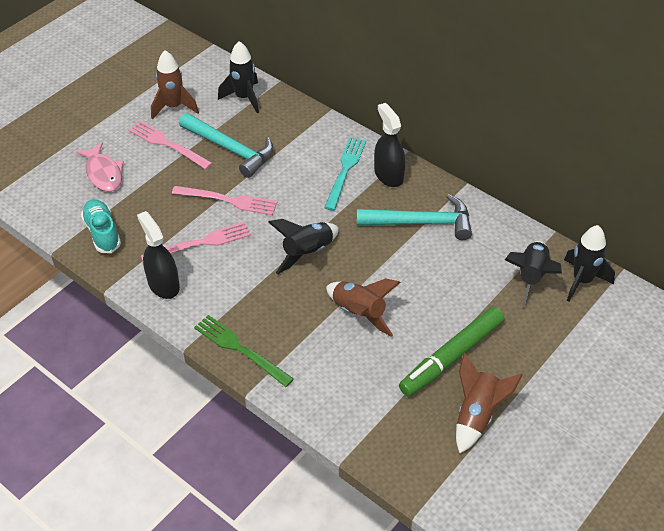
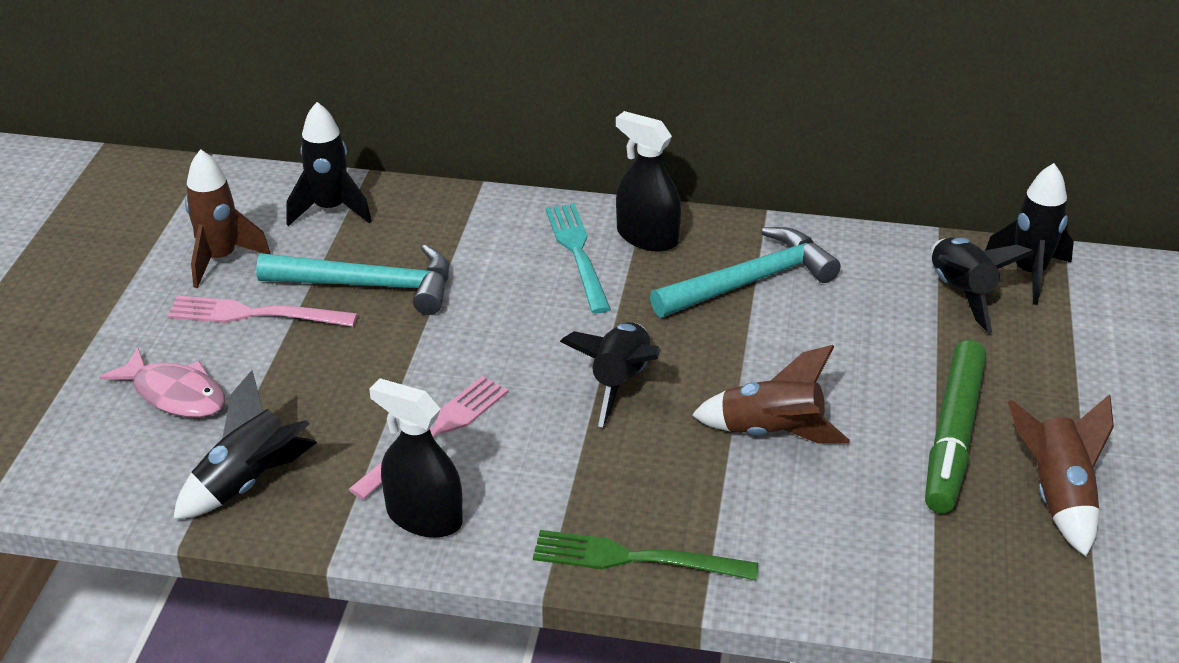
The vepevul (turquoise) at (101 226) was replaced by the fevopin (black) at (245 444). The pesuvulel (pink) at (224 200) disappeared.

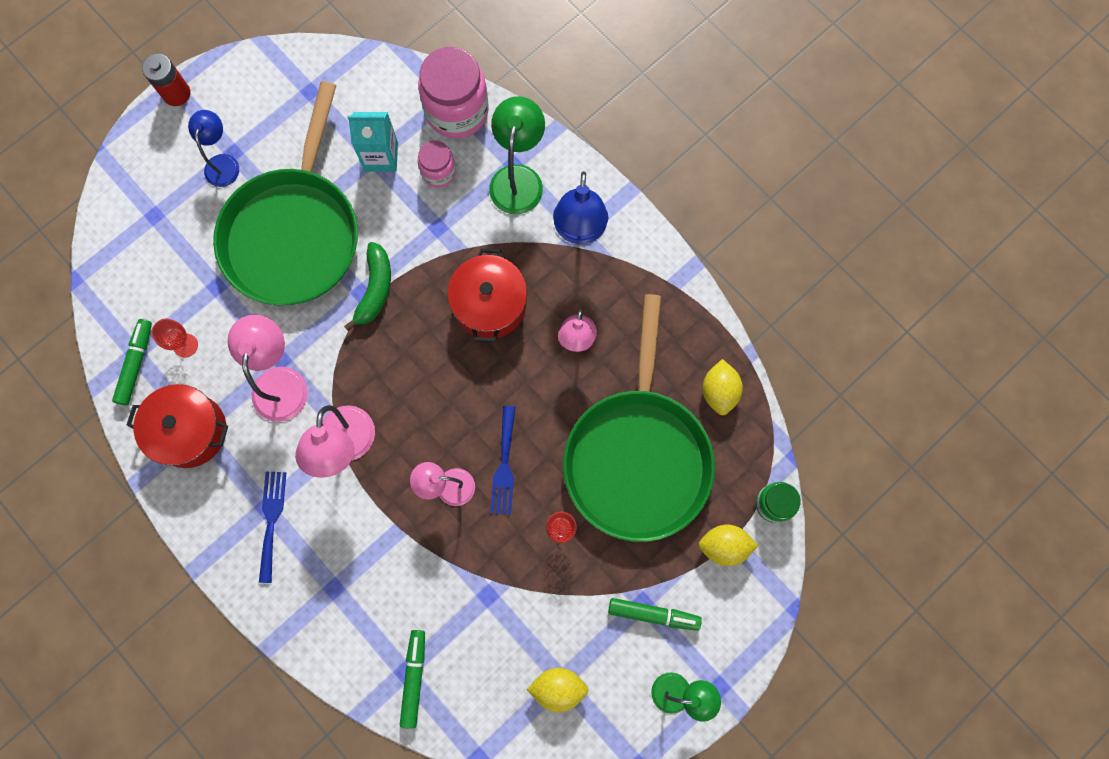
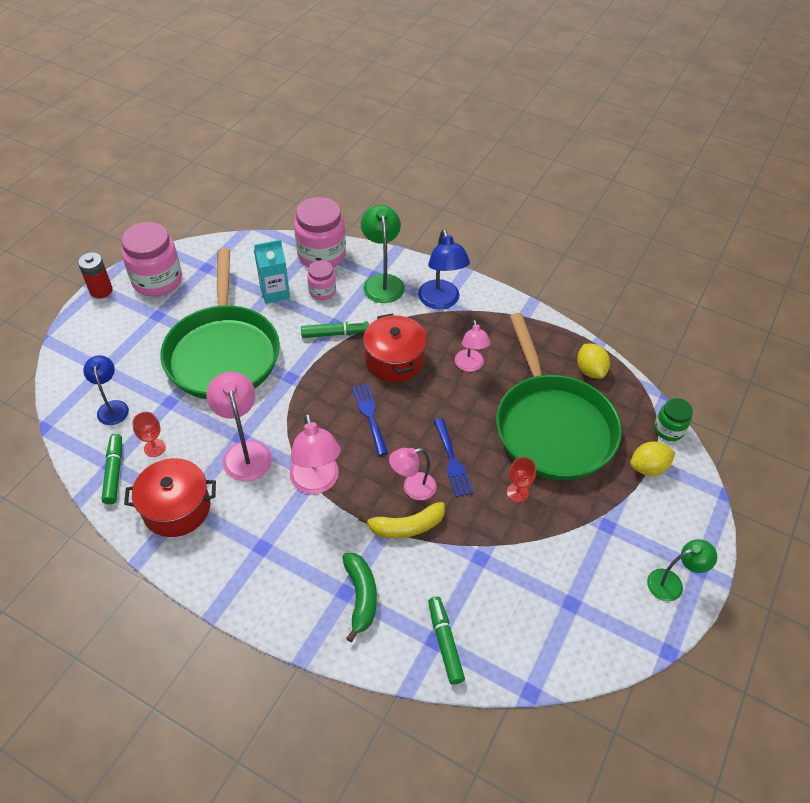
The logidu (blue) moved from (213 148) to (106 390). The pesuvulel (blue) moved from (273 527) to (370 419). The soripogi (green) moved from (367 286) to (359 597). The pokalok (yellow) at (557 690) disappeared. The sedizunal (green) moved from (655 614) to (335 329). The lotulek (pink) at (151 259) appeared. The soripogi (yellow) at (401 520) appeared.

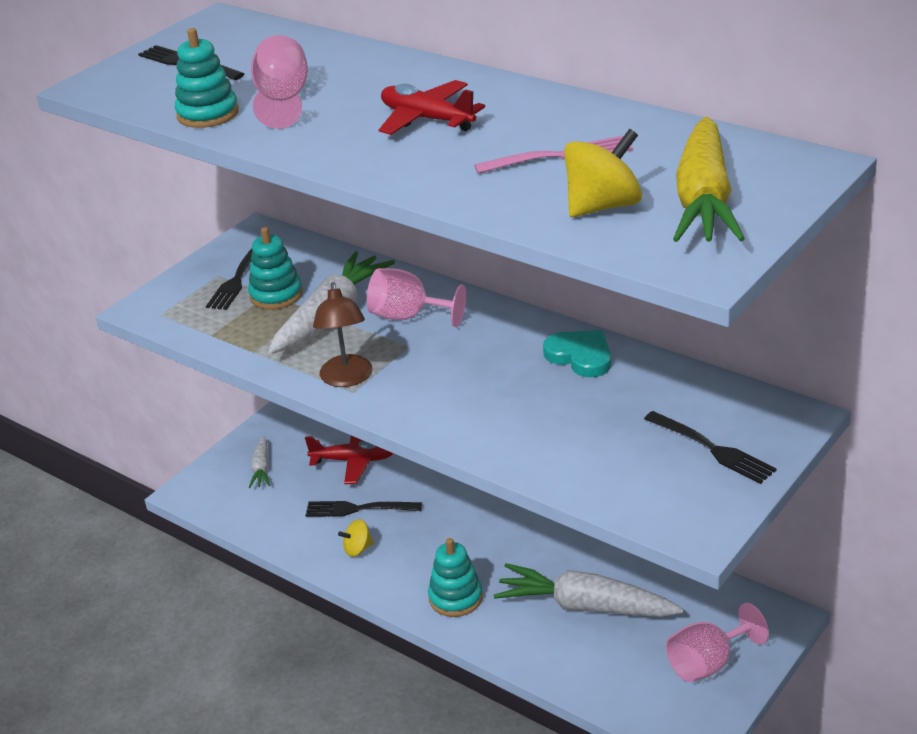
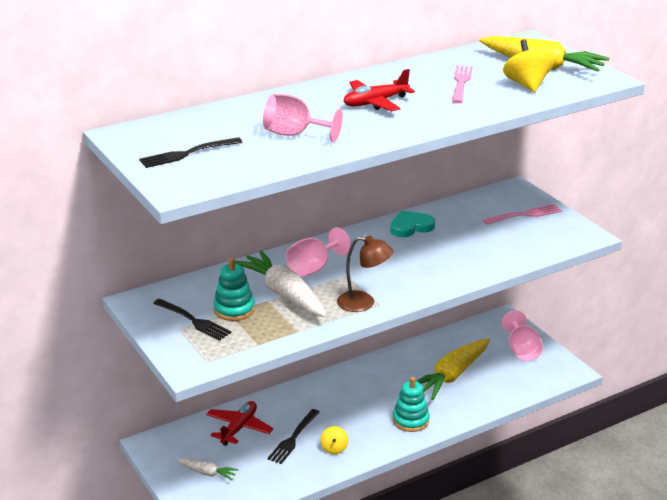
The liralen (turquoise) at (207 78) disappeared. The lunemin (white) at (589 590) became the lunemin (yellow) at (453 369). The pesuvulel (black) at (710 447) became the pesuvulel (pink) at (522 214).

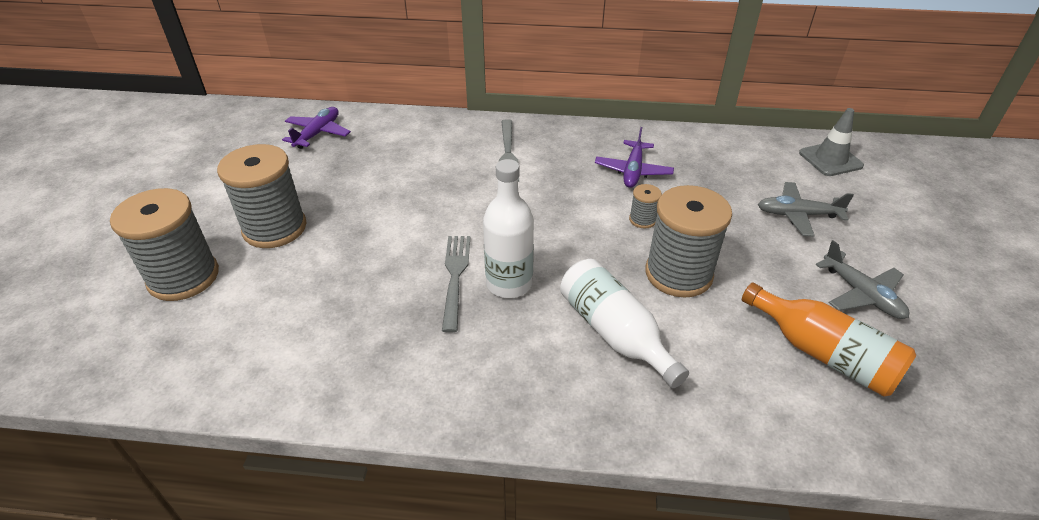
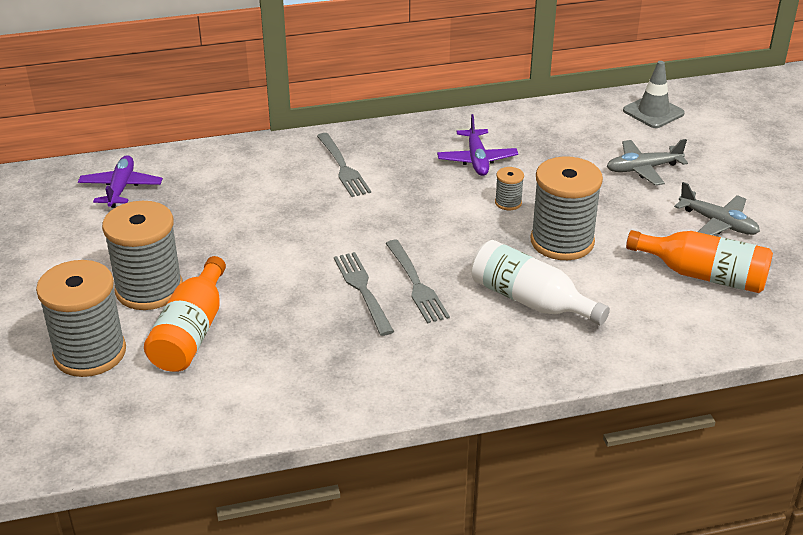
The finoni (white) at (508 228) was replaced by the pesuvulel (grey) at (417 282). The finoni (orange) at (185 314) appeared.

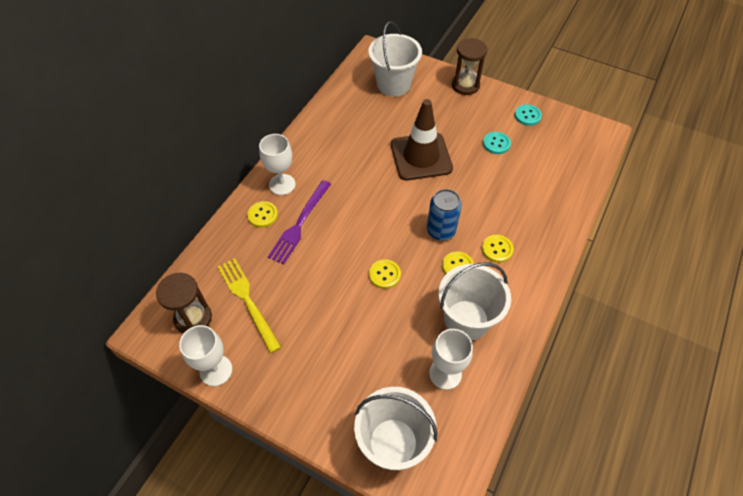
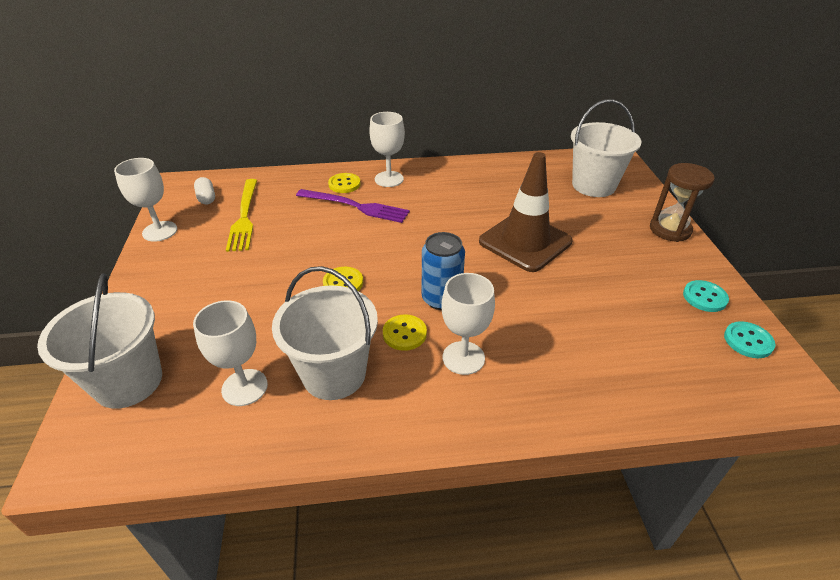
The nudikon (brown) at (184 303) was replaced by the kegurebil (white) at (204 190). The pesuvulel (yellow) at (249 305) turned 150 degrees clockwise. The pesuvulel (purple) at (299 222) turned 150 degrees counterclockwise. The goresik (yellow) at (498 249) was replaced by the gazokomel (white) at (468 324). The goresik (turquoise) moved from (497 143) to (749 339).

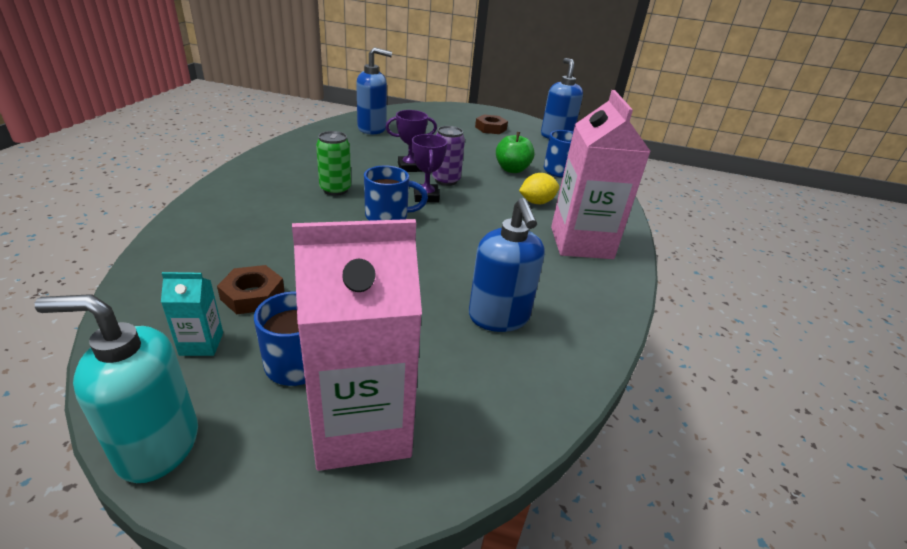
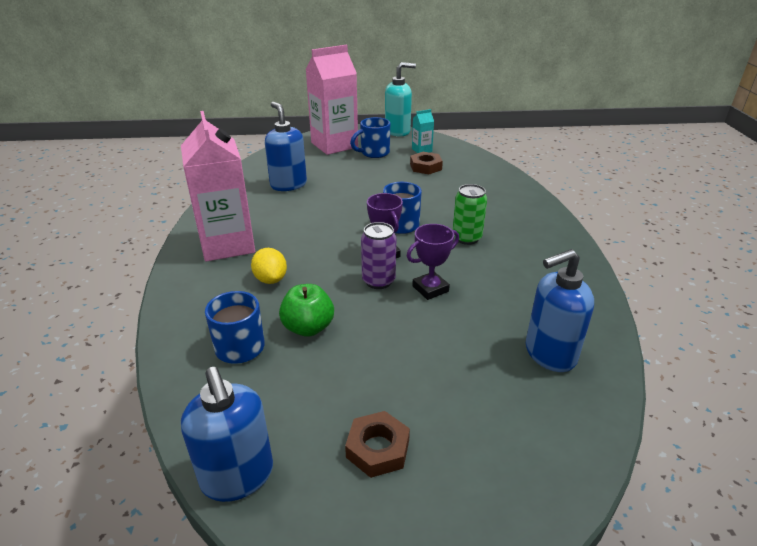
The pokalok (yellow) at (539 188) turned 75 degrees counterclockwise.

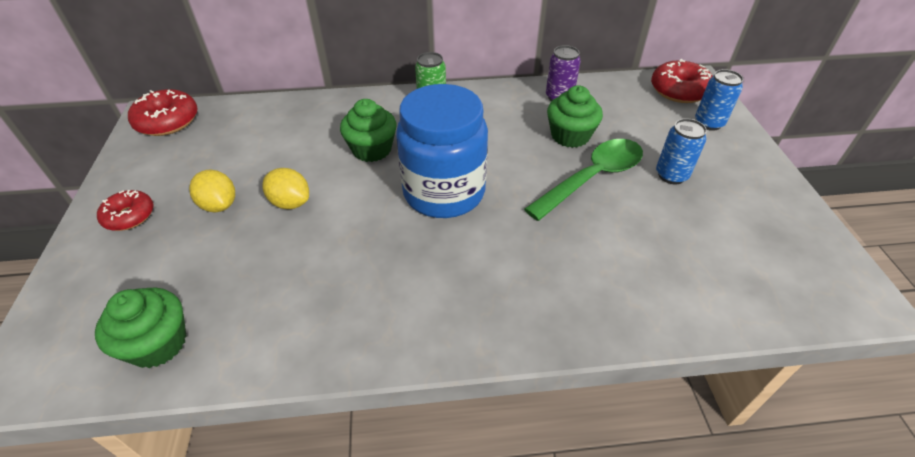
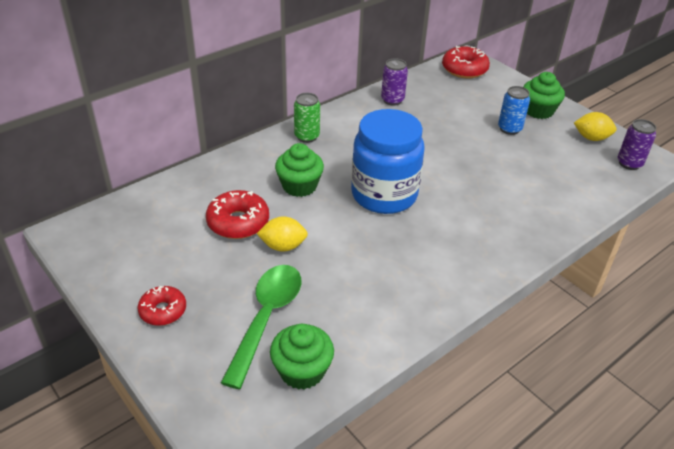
The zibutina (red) moved from (163 112) to (237 214). The pokalok (yellow) moved from (212 191) to (595 126). The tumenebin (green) moved from (583 180) to (261 327). The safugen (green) moved from (575 116) to (544 95). The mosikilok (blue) at (719 100) disappeared. The mosikilok (purple) at (637 144) appeared.

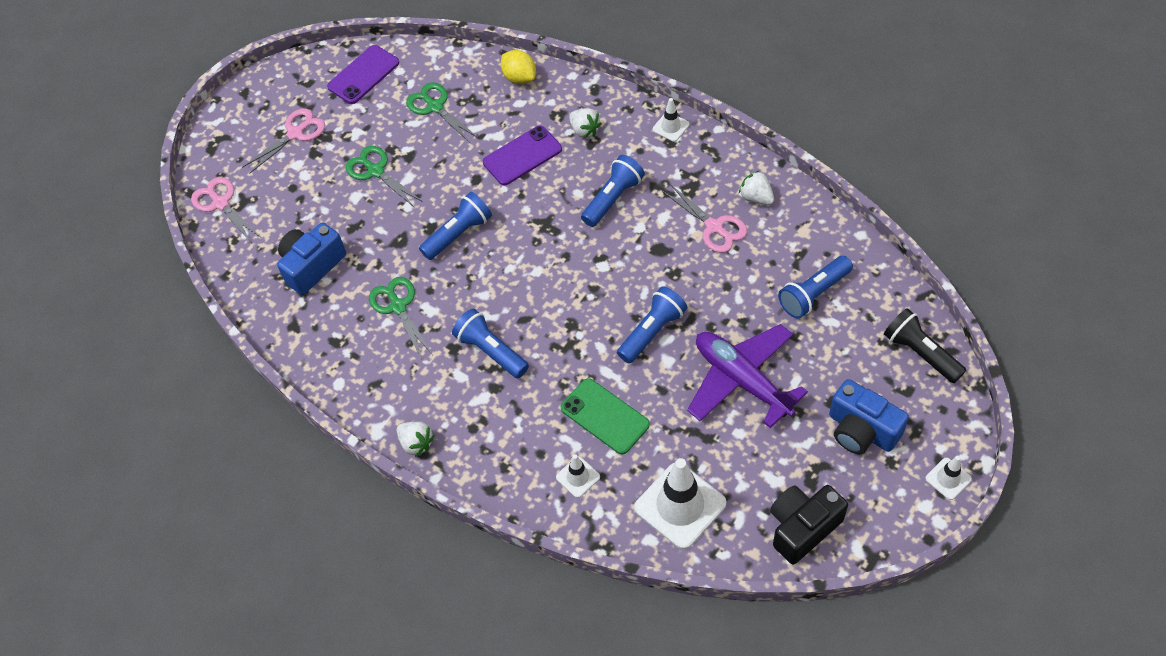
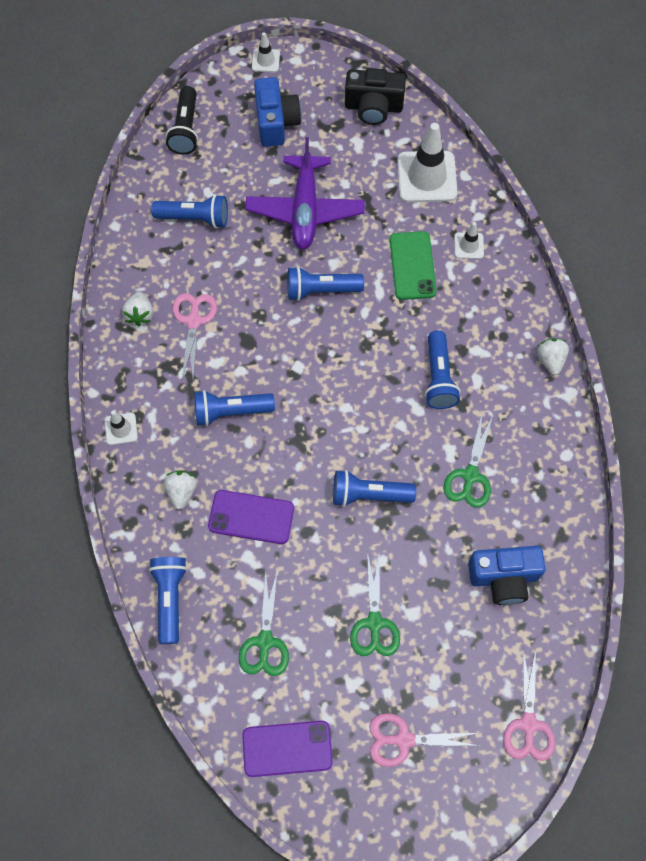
The pokalok (yellow) at (518 67) was replaced by the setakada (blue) at (168 600).

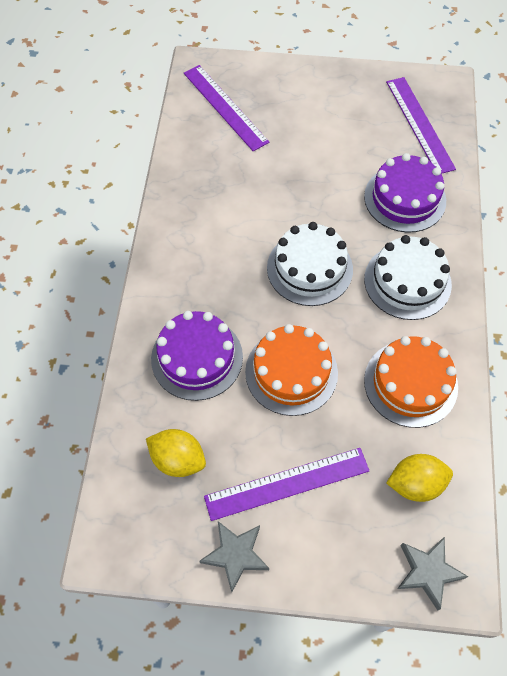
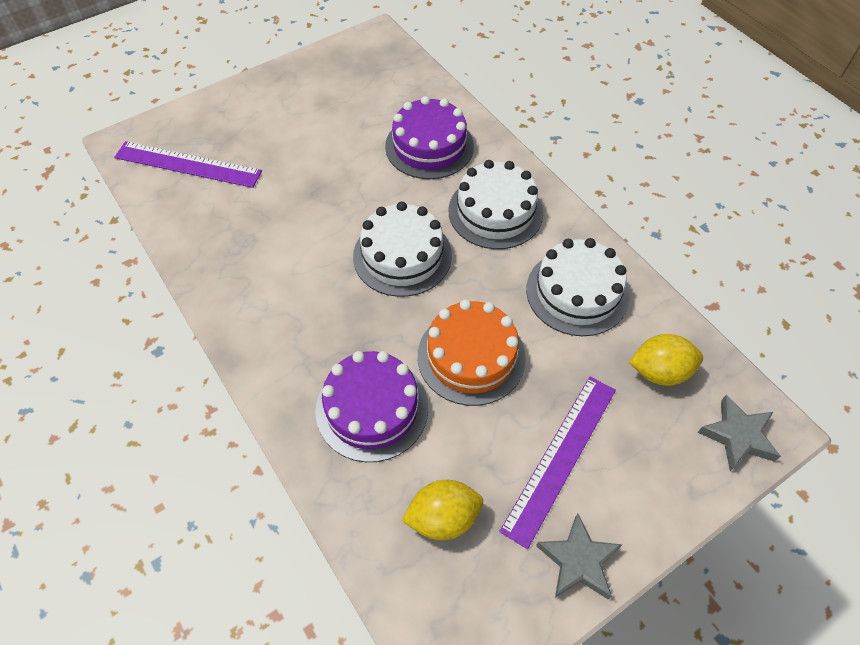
The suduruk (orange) at (411 382) became the suduruk (white) at (577 287). The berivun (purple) at (421 125) disappeared. The pokalok (yellow) at (419 478) turned 45 degrees clockwise.

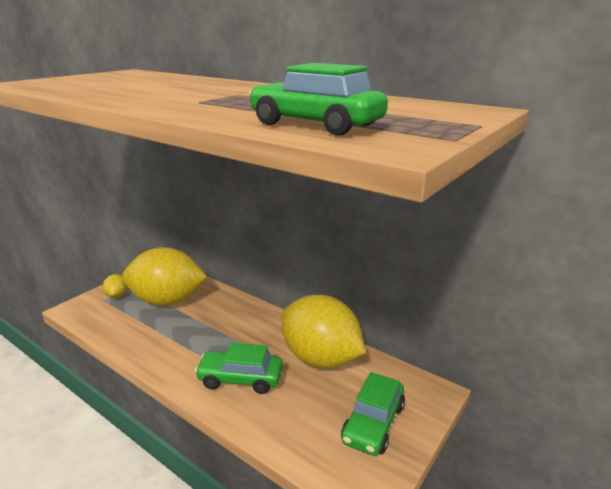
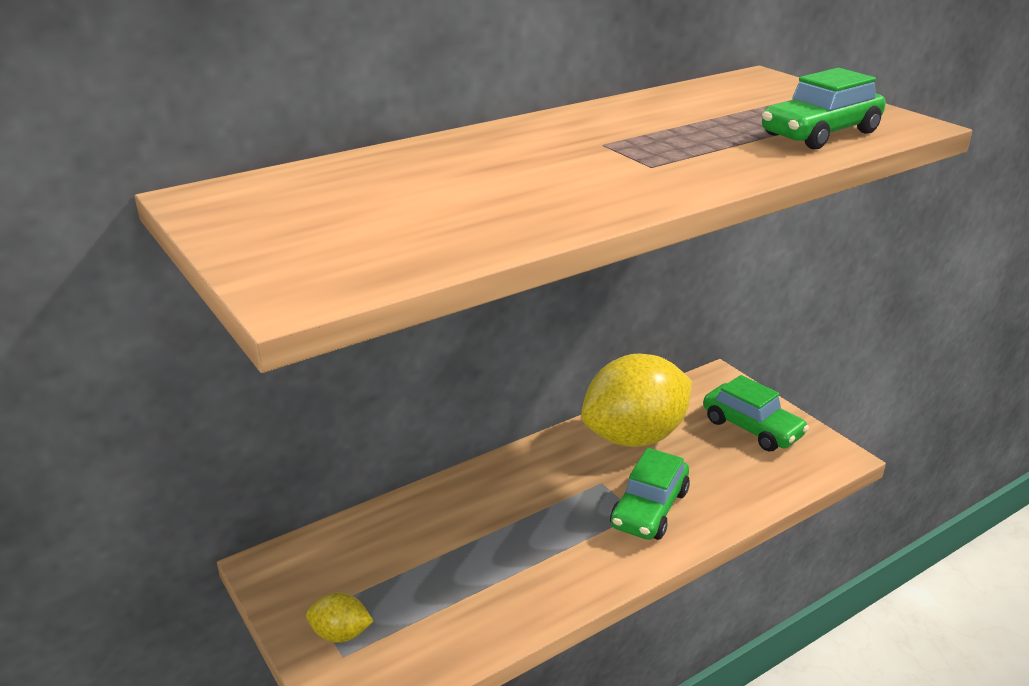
The pokalok (yellow) at (164 276) disappeared.

